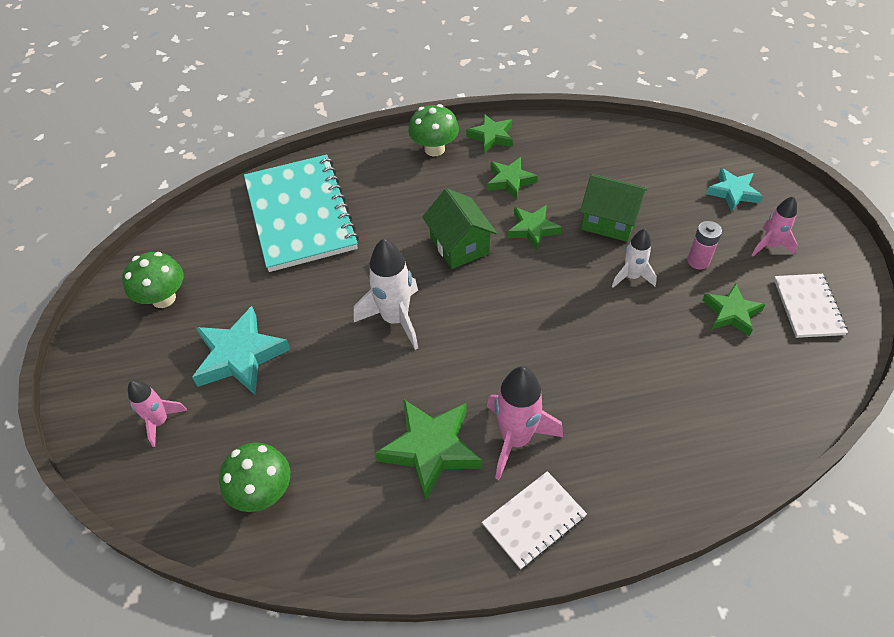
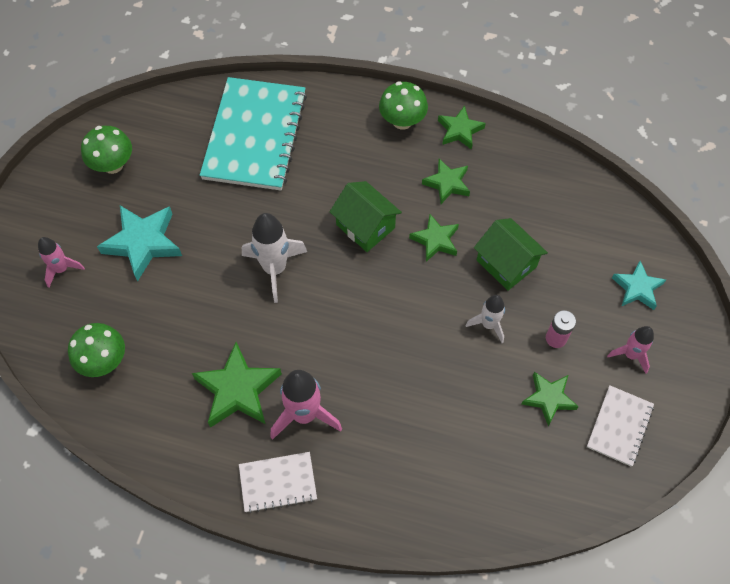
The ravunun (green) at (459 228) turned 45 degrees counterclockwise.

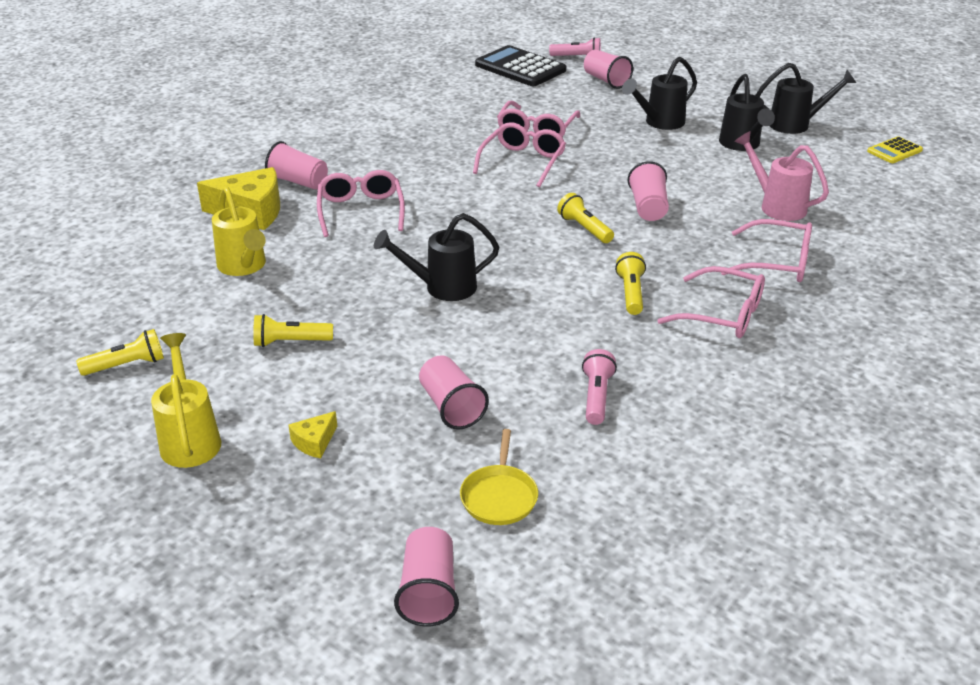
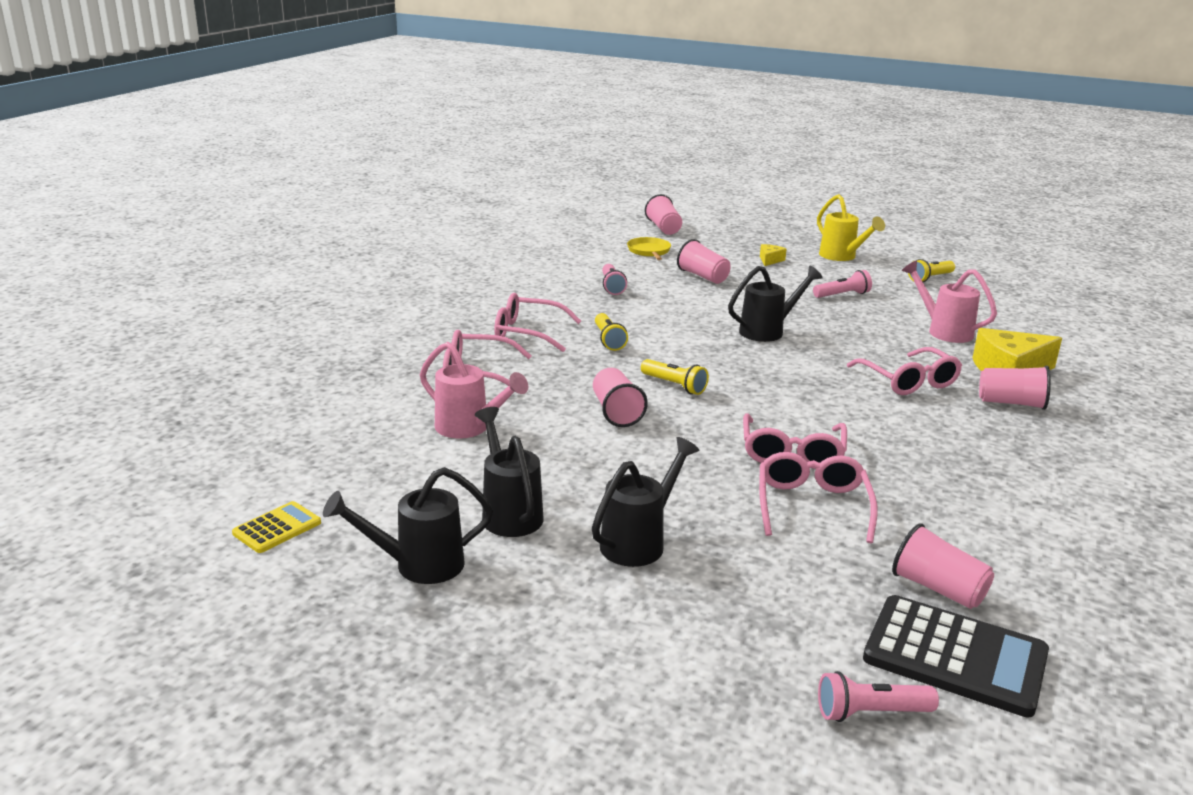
The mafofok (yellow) at (239 231) became the mafofok (pink) at (949 301). The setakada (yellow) at (293 330) became the setakada (pink) at (842 284). The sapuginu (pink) moved from (608 69) to (943 566).

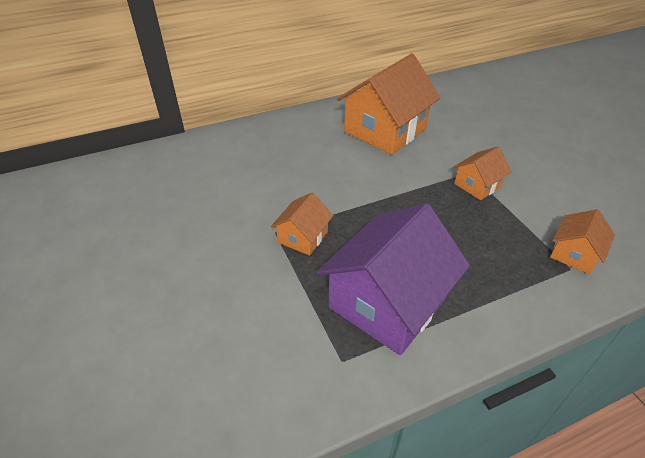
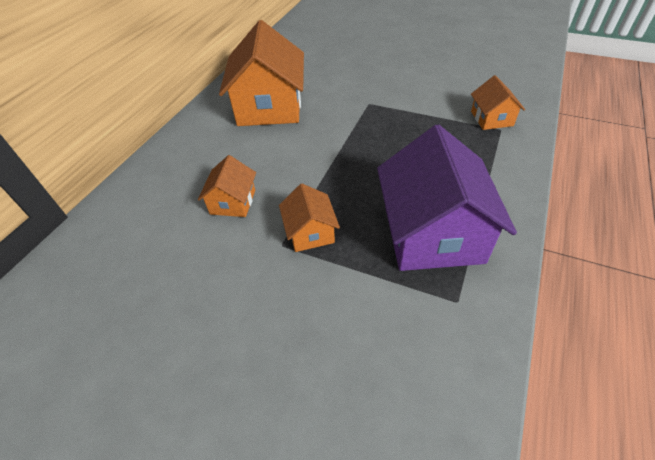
The ravunun (orange) moved from (483 173) to (227 186).

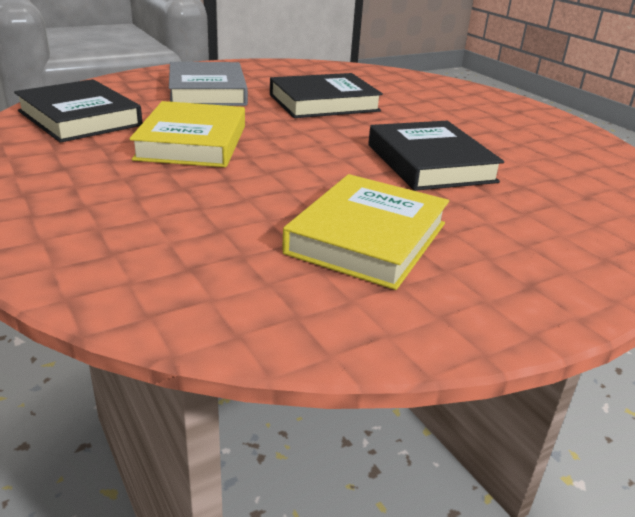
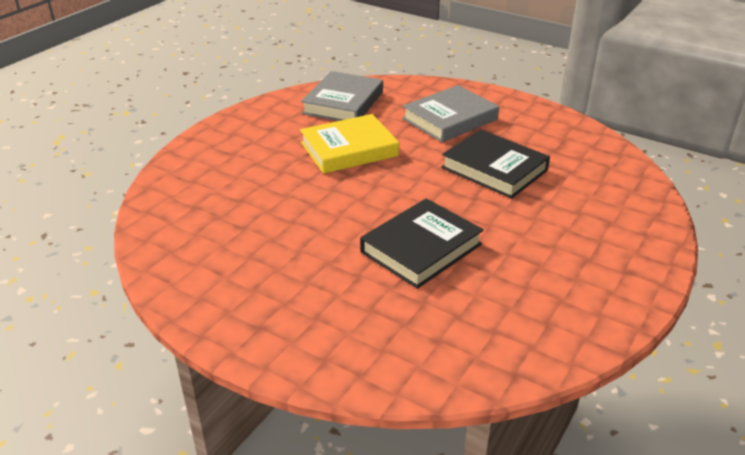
The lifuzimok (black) at (78 111) became the lifuzimok (grey) at (342 96). The lifuzimok (yellow) at (365 232) disappeared.

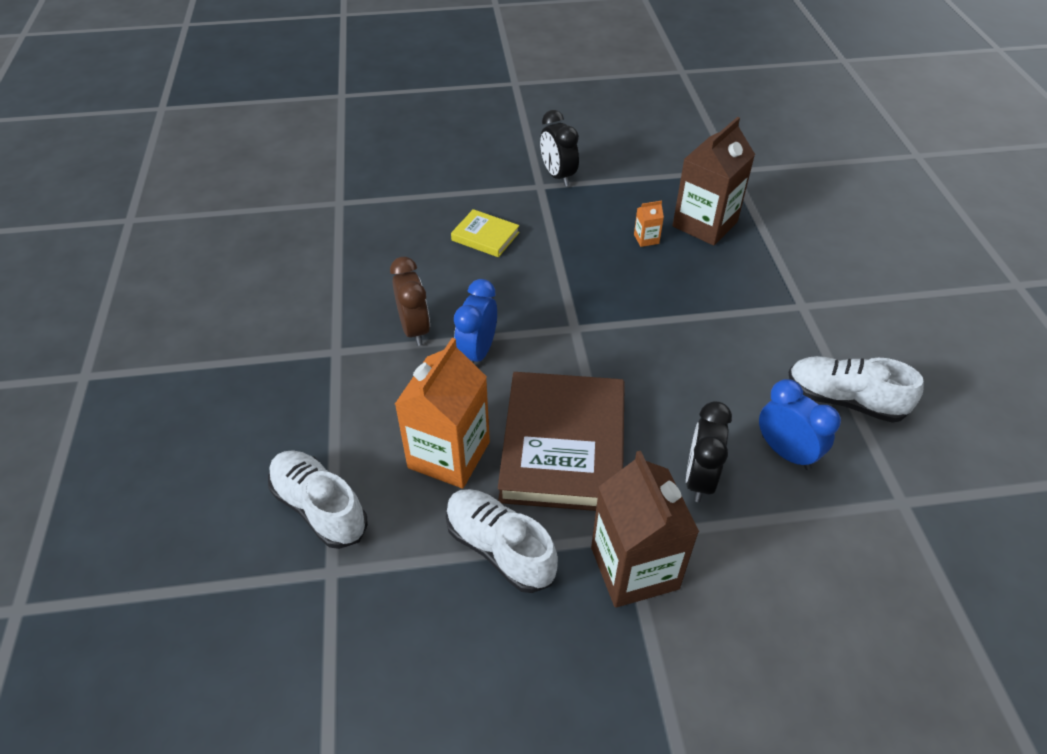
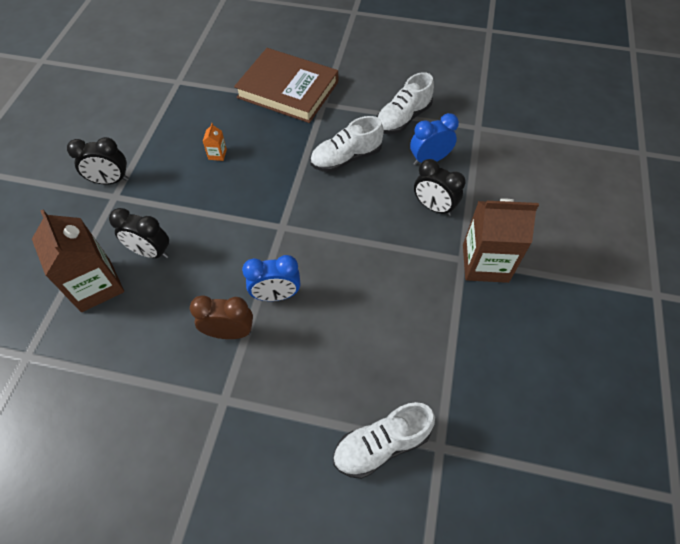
The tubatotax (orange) at (442 413) disappeared. The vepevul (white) moved from (502 541) to (347 144). The lifuzimok (yellow) at (485 233) was replaced by the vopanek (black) at (139 233). The vopanek (blue) at (475 321) turned 45 degrees counterclockwise. The lifuzimok (brown) moved from (561 441) to (286 85). The tubatotax (brown) moved from (713 181) to (78 261).

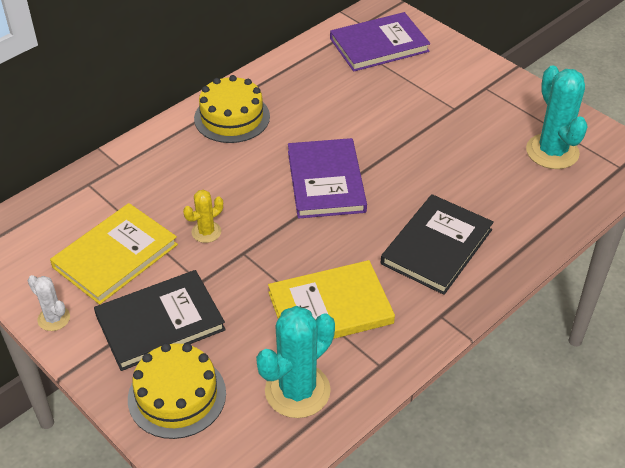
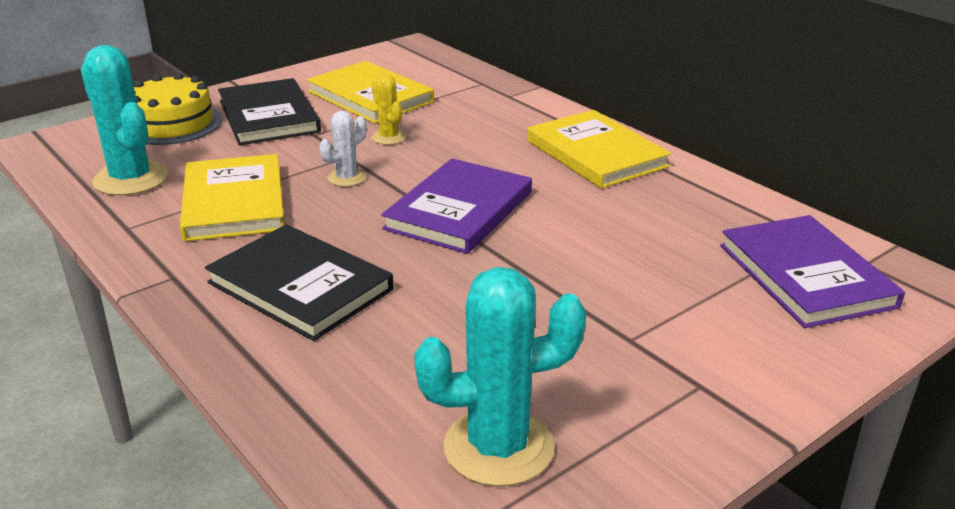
The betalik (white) moved from (49 303) to (343 149). The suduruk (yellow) at (232 109) was replaced by the lifuzimok (yellow) at (599 149). The lifuzimok (purple) at (327 178) turned 60 degrees counterclockwise.

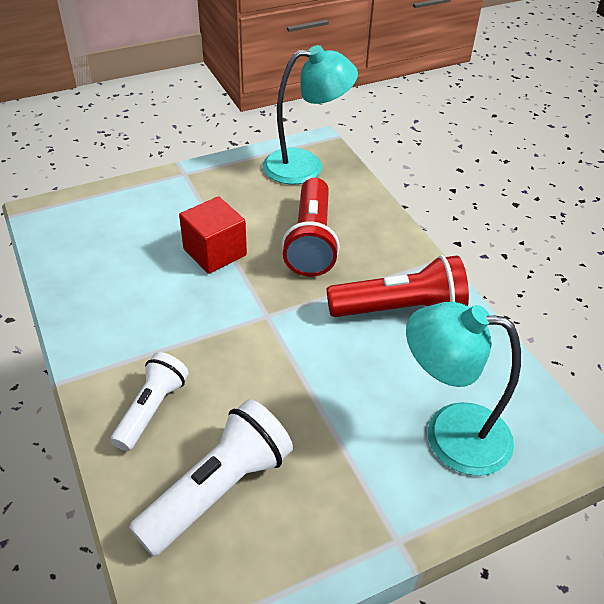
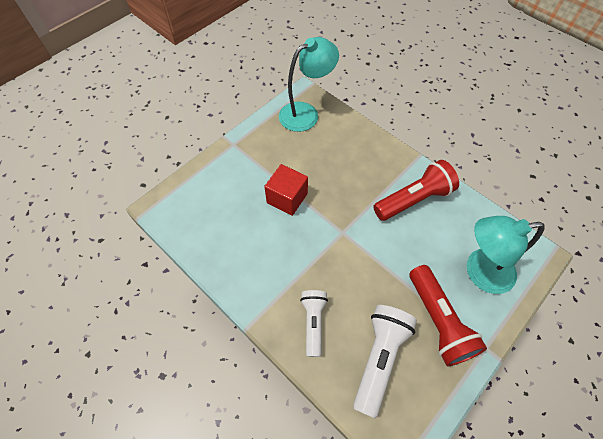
The setakada (red) moved from (310 227) to (448 315).

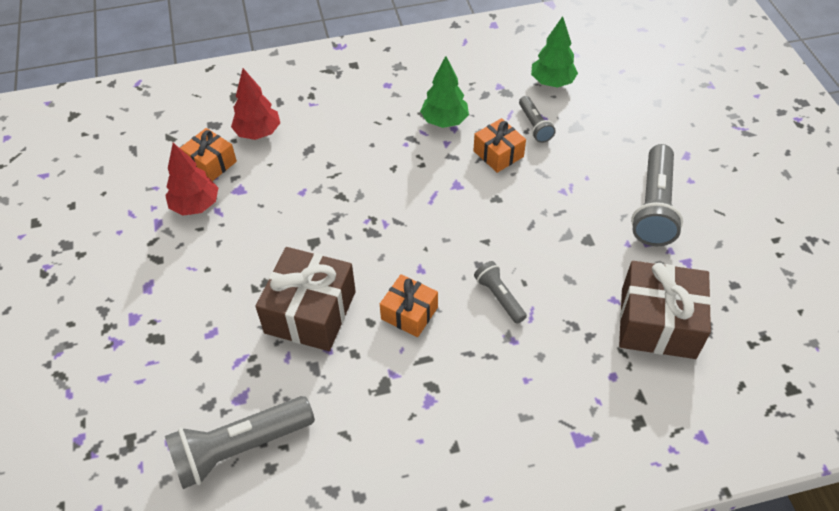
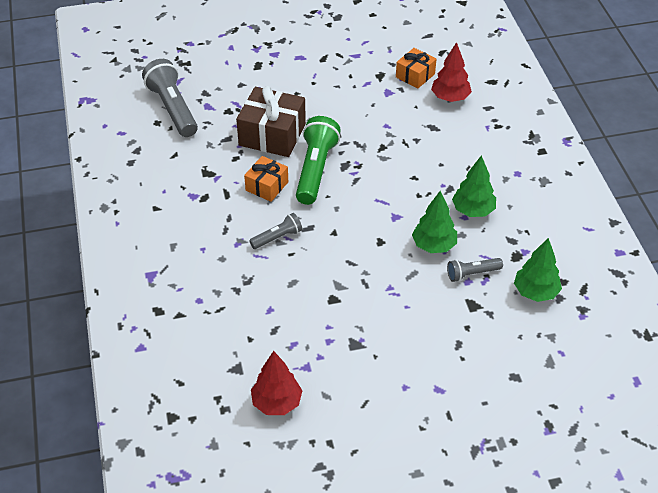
The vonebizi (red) moved from (191 179) to (277 383). The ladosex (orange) at (499 145) was replaced by the vonebizi (green) at (434 222). The ladosex (brown) at (665 310) disappeared. The setakada (grey) at (657 195) disappeared. The setakada (green) at (318 160) appeared.

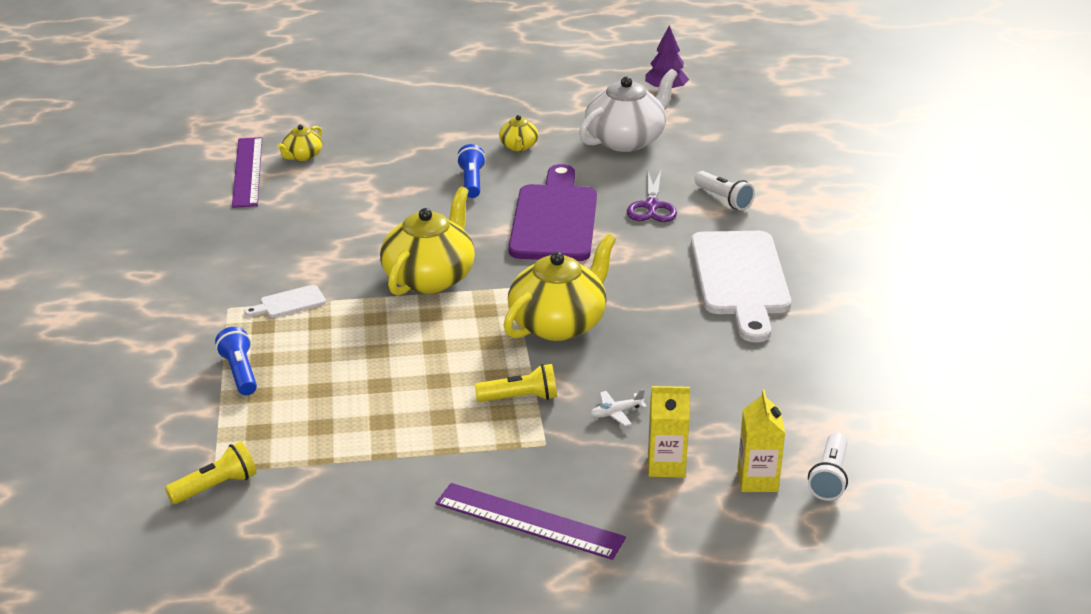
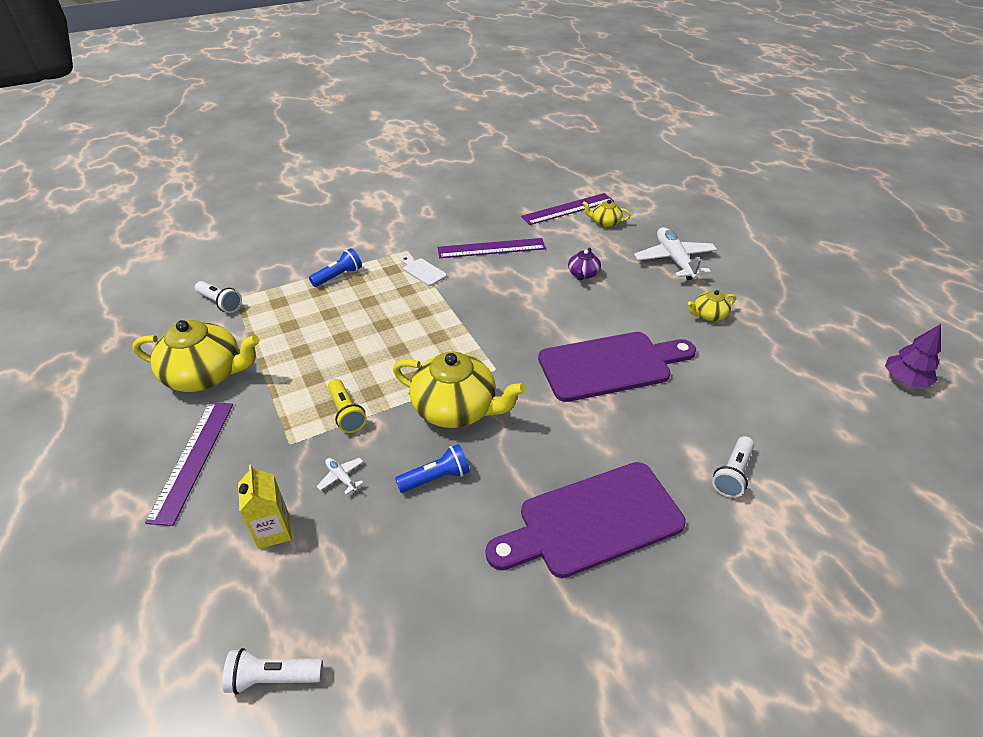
The setakada (yellow) at (210 472) became the setakada (white) at (218 297). The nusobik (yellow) moved from (427 241) to (196 356). The setakada (blue) moved from (471 171) to (432 468). The nusobik (white) at (628 110) disappeared. The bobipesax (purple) at (652 196) disappeared. The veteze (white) at (741 287) became the veteze (purple) at (585 520). The tubatotax (yellow) at (761 441) disappeared. The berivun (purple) at (491 248) appeared. The nusobik (purple) at (584 263) appeared. The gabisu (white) at (675 253) appeared.

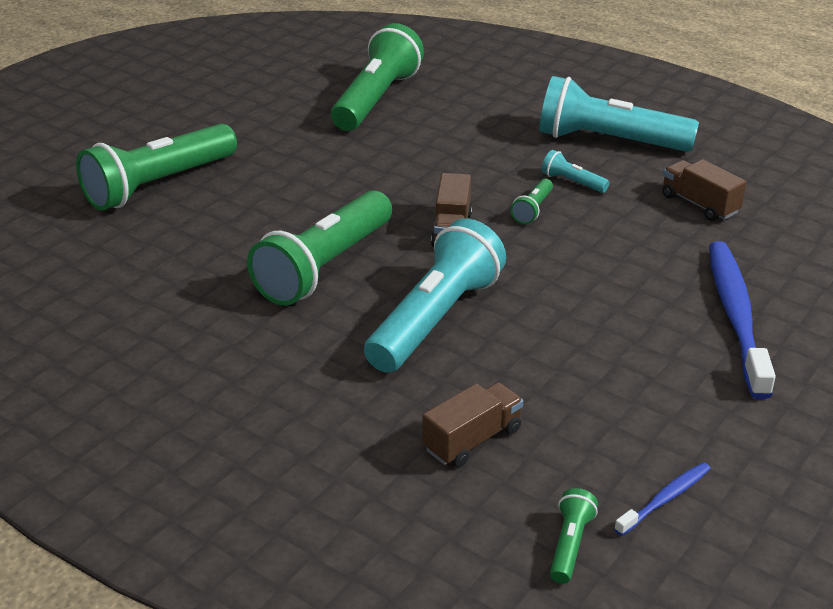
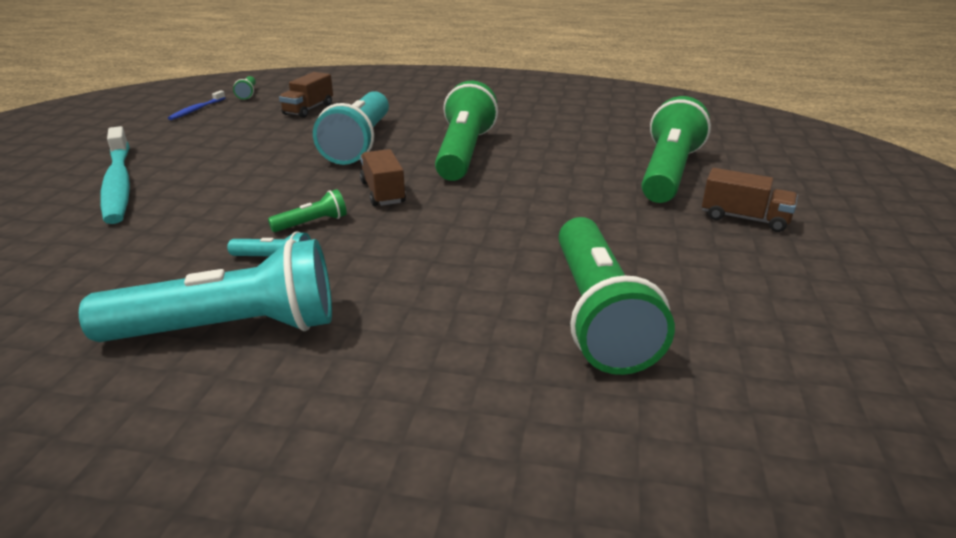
The setakada (green) at (532 201) turned 60 degrees clockwise. The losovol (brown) moved from (704 190) to (750 200). The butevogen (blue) at (742 320) became the butevogen (turquoise) at (115 175).

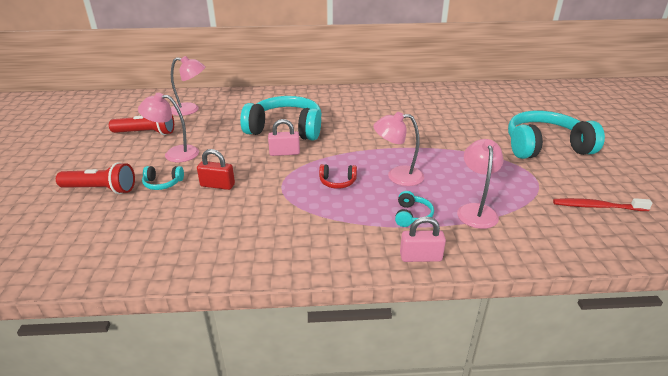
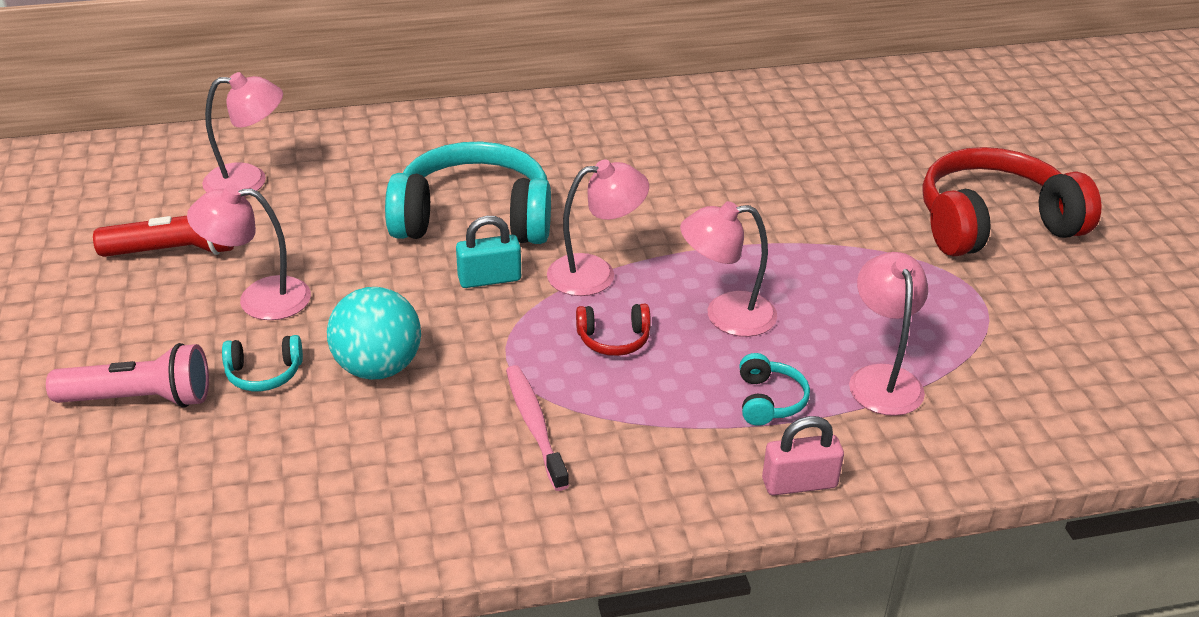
The setakada (red) at (95 178) became the setakada (pink) at (127 375). The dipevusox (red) at (216 169) was replaced by the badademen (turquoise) at (374 333). The dipevusox (pink) at (284 137) became the dipevusox (turquoise) at (488 252). The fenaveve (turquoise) at (556 135) became the fenaveve (red) at (1011 201). The butevogen (red) at (602 204) disappeared. The butevogen (pink) at (537 428) appeared. The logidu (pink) at (598 228) appeared.

